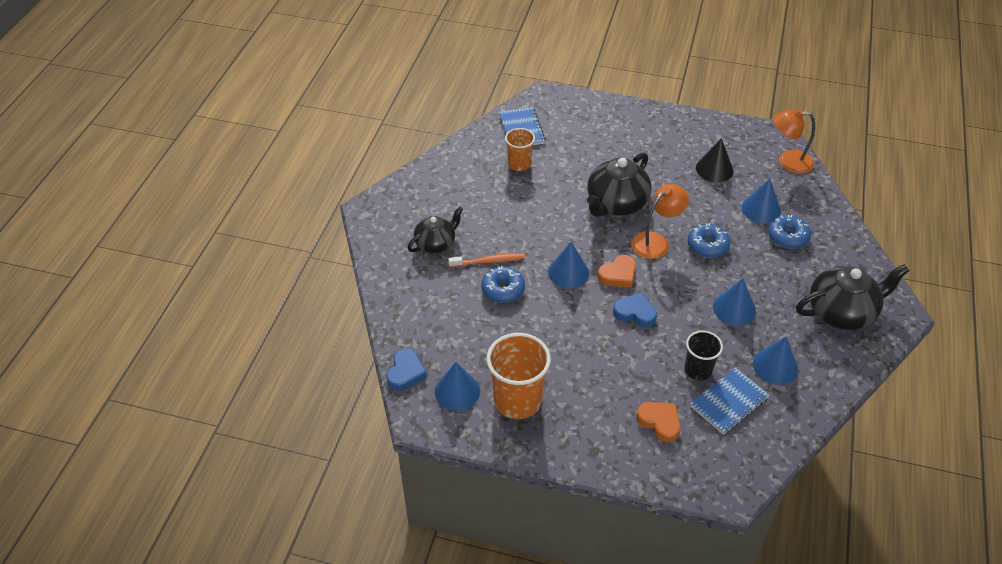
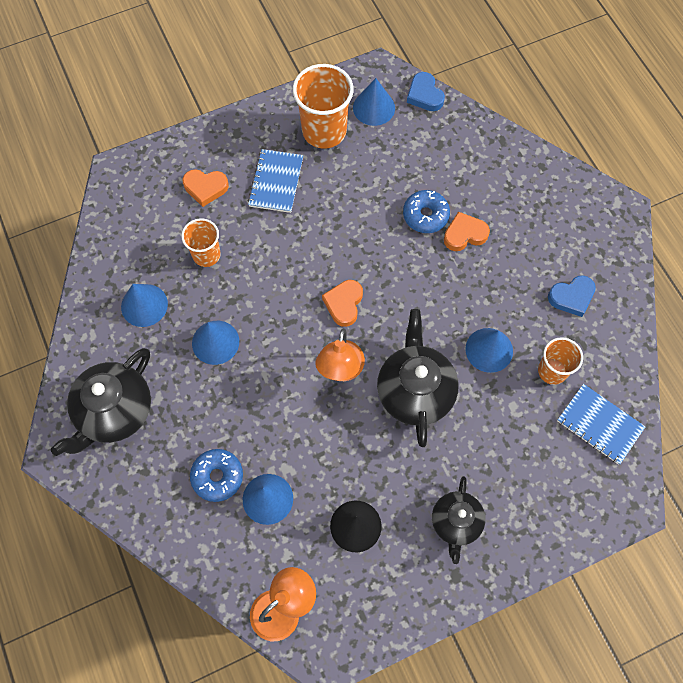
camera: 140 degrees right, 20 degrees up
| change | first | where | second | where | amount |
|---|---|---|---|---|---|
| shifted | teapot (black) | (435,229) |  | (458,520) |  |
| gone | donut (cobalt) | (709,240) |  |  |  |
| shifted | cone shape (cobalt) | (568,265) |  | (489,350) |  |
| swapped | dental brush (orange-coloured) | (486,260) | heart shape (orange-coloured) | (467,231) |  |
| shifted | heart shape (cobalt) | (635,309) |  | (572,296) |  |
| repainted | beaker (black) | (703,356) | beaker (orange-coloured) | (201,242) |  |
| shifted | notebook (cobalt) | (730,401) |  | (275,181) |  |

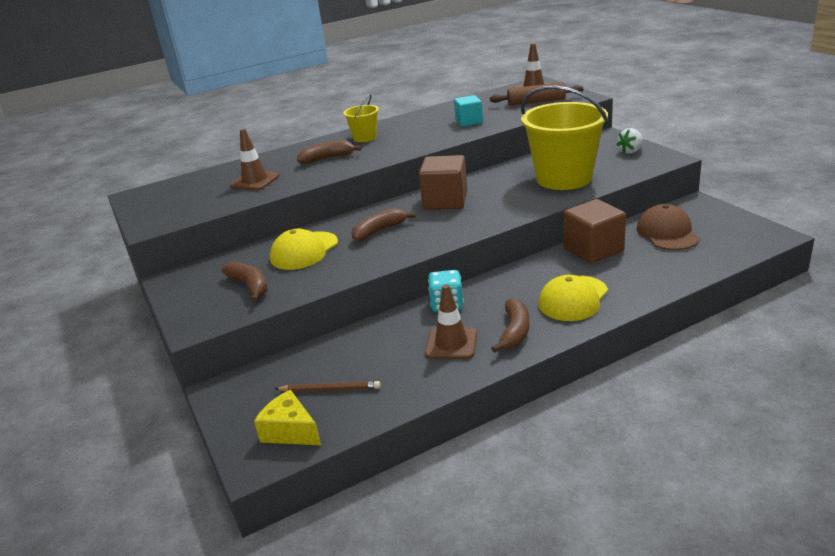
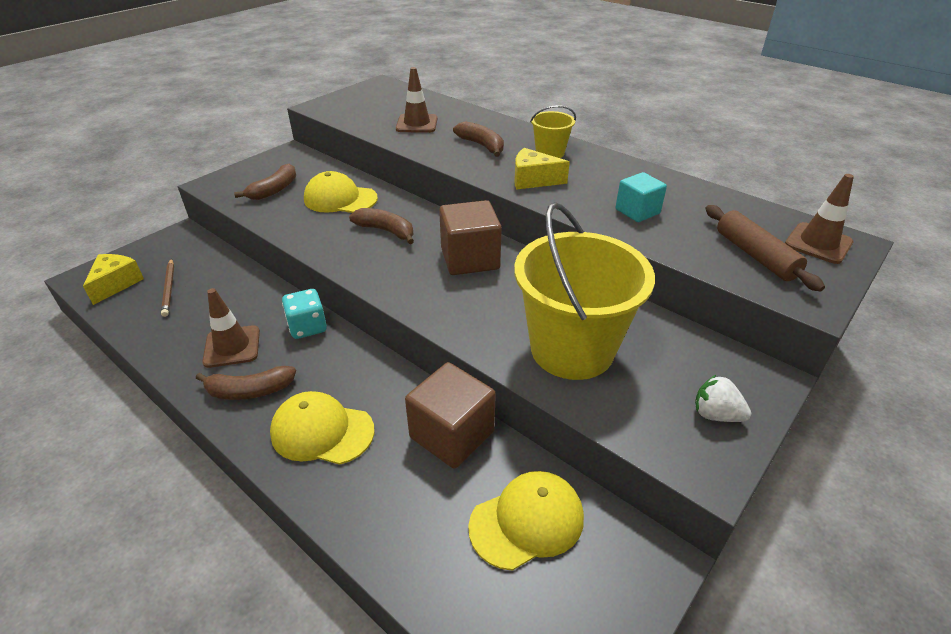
camera: 65 degrees right, 10 degrees up
| change | first | where | second | where | amount |
|---|---|---|---|---|---|
| repainted | peaked cap (dark brown) | (668,227) | peaked cap (golden) | (526,521) |  |
| new |  |  | piece of cheese (golden) | (542,169) |  |

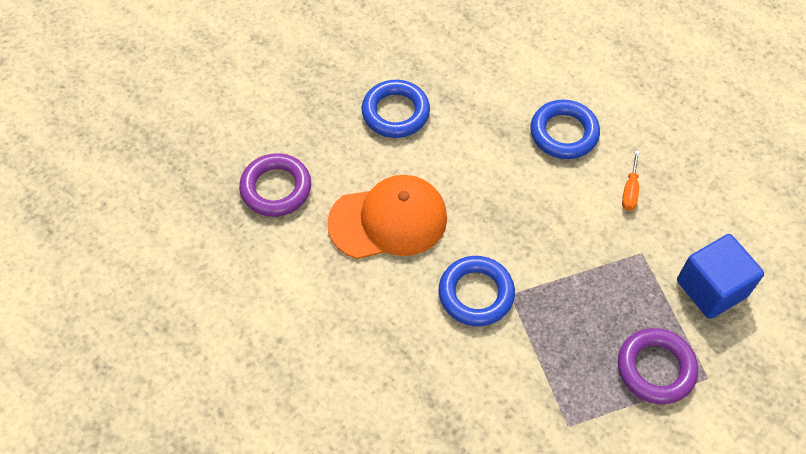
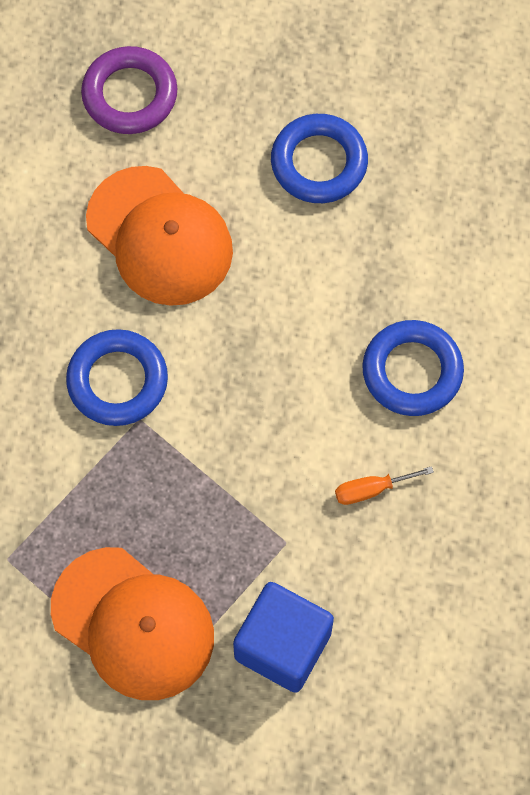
camera: 60 degrees right, 10 degrees up
| change | first | where | second | where | amount |
|---|---|---|---|---|---|
| swapped | torus (royal purple) | (658,366) | peaked cap (orange-coloured) | (132,623) |  |

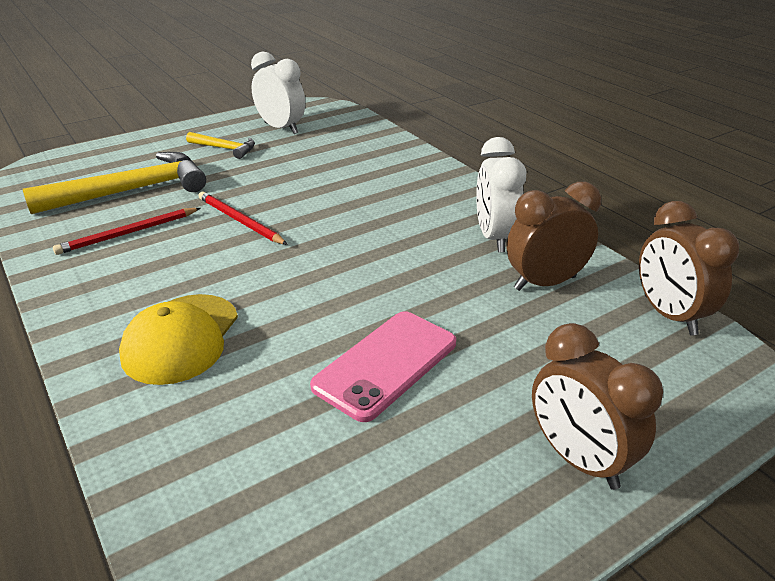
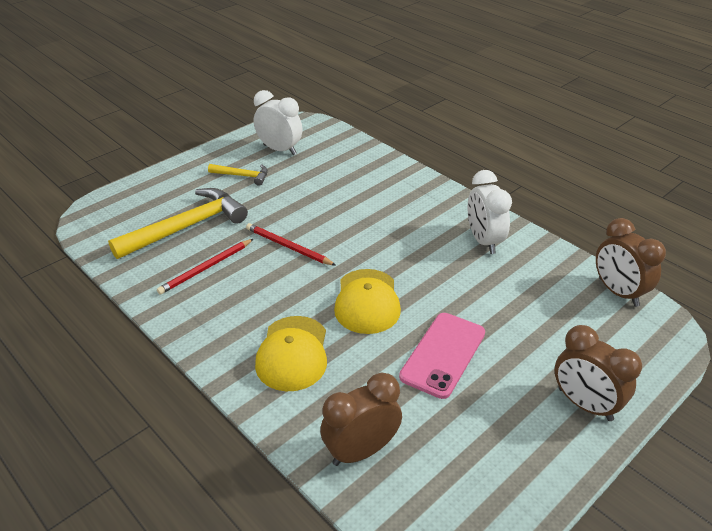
camera: 10 degrees left, 5 degrees up
| change | first | where | second | where | amount |
|---|---|---|---|---|---|
| shifted | bedside clock (dark brown) | (554,236) |  | (361,419) |  |
| new |  |  | peaked cap (golden) | (367,301) |  |

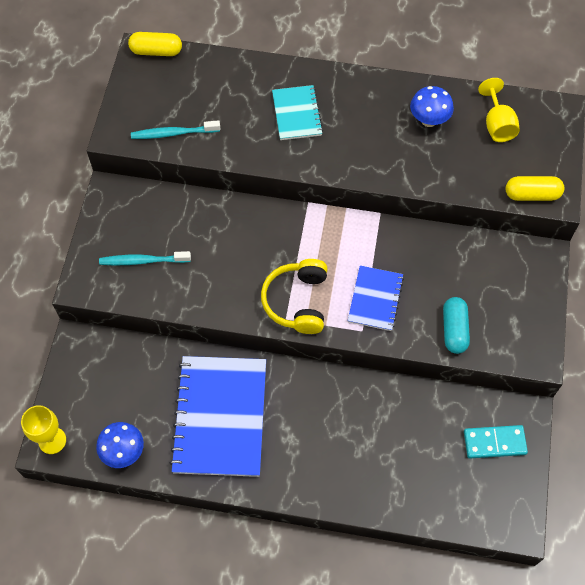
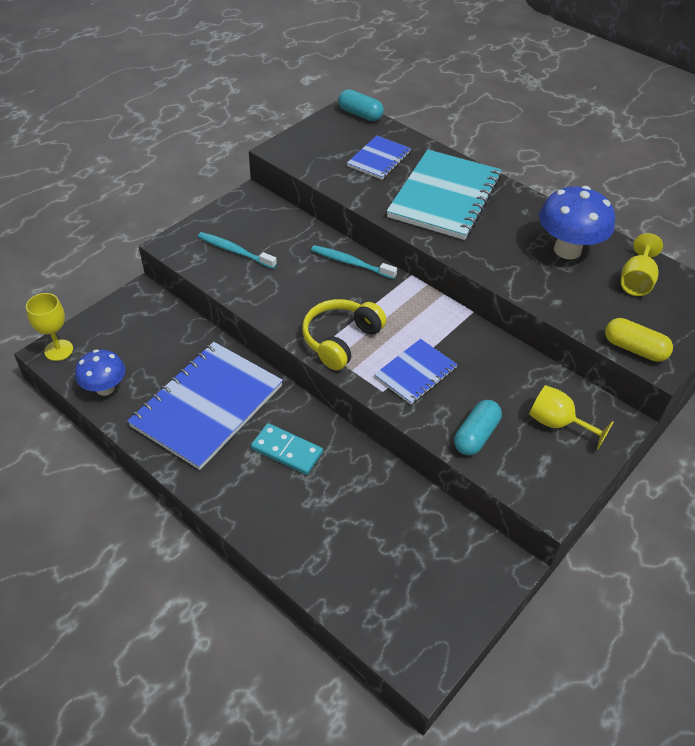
camera: 30 degrees right, 15 degrees down
| change | first | where | second | where | amount |
|---|---|---|---|---|---|
| repainted | capsule (golden) | (155,44) | capsule (turquoise) | (361,105) |  |
| scaled | notebook (turquoise) | (297,112) |  | (444,194) | x1.88 |
| scaled | toadstool (cobalt) | (432,106) |  | (577,223) | x1.58 |
| shifted | dental brush (turquoise) | (175,129) |  | (354,262) |  |
| shifted | domino (turquoise) | (496,441) |  | (287,449) |  |
| new |  |  | notebook (cobalt) | (379,157) |  |
| new |  |  | goblet (golden) | (571,417) |  |

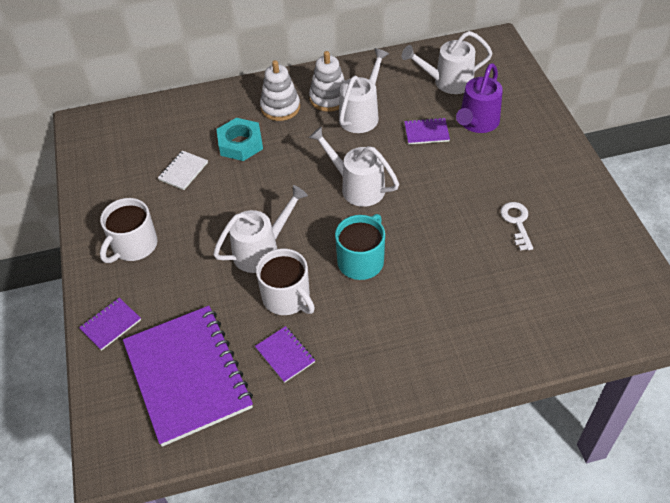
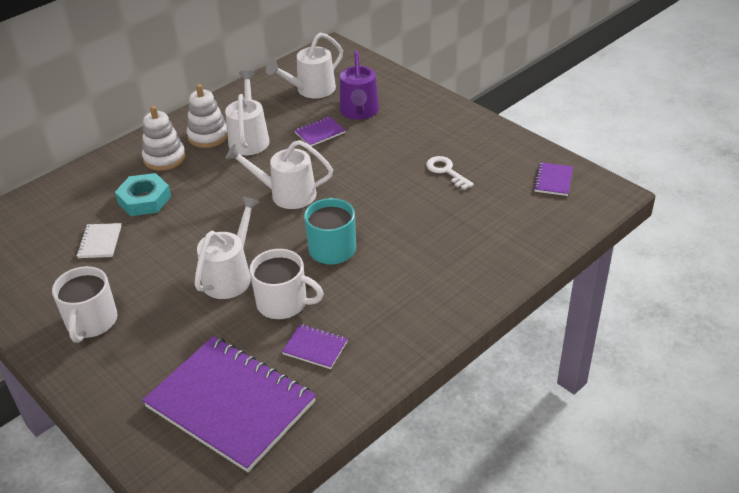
camera: 30 degrees left, 10 degrees down
| change | first | where | second | where | amount |
|---|---|---|---|---|---|
| shifted | notebook (royal purple) | (110,324) |  | (553,179) |  |

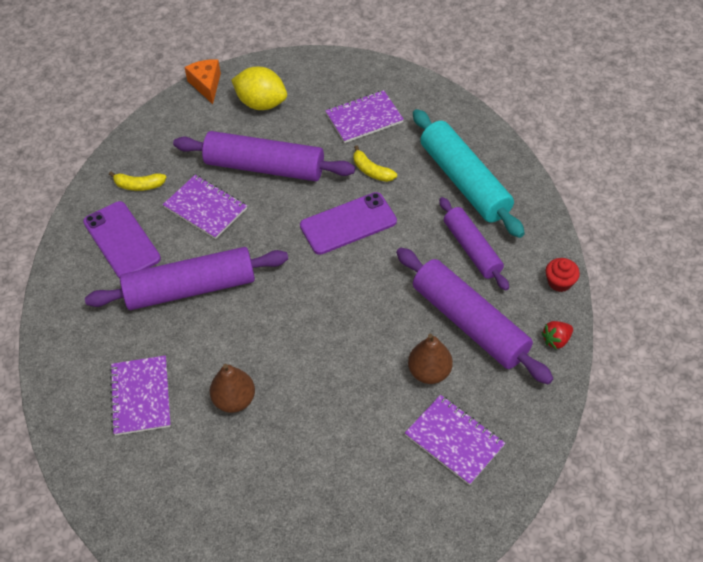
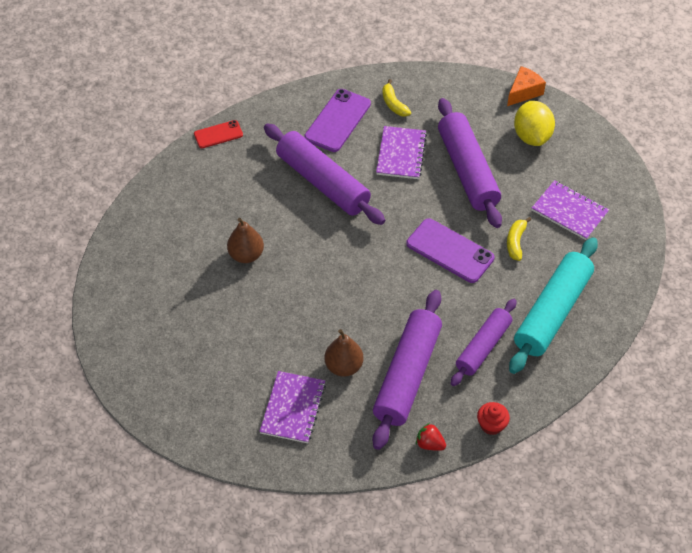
camera: 60 degrees right, 0 degrees up
| change | first | where | second | where | amount |
|---|---|---|---|---|---|
| gone | notebook (royal purple) | (140,395) |  |  |  |
| new |  |  | mobile phone (crimson) | (218,134) |  |

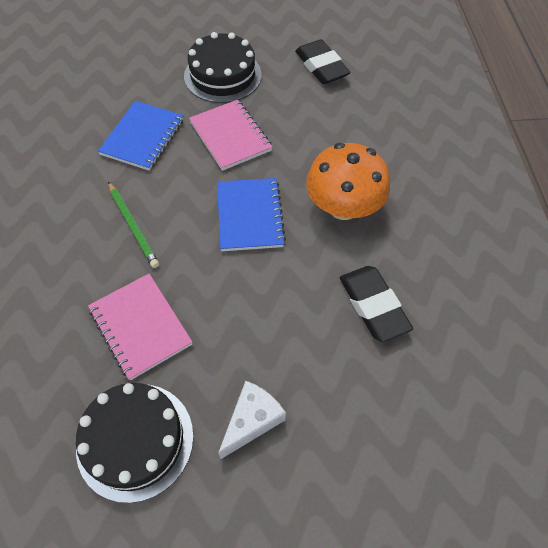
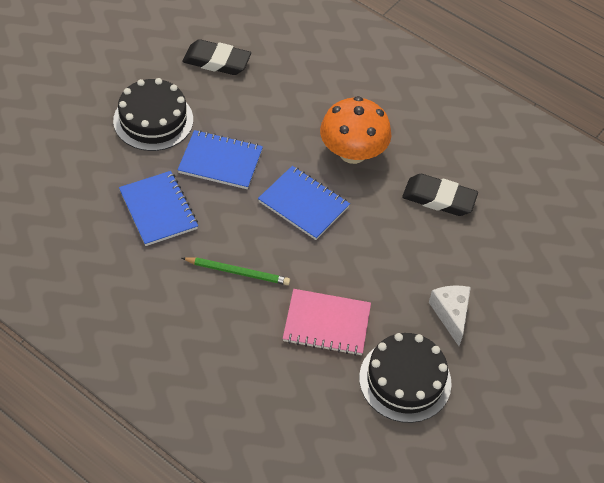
camera: 50 degrees left, 5 degrees down
| change | first | where | second | where | amount |
|---|---|---|---|---|---|
| repainted | notebook (pink) | (230,135) | notebook (cobalt) | (220,159) |  |

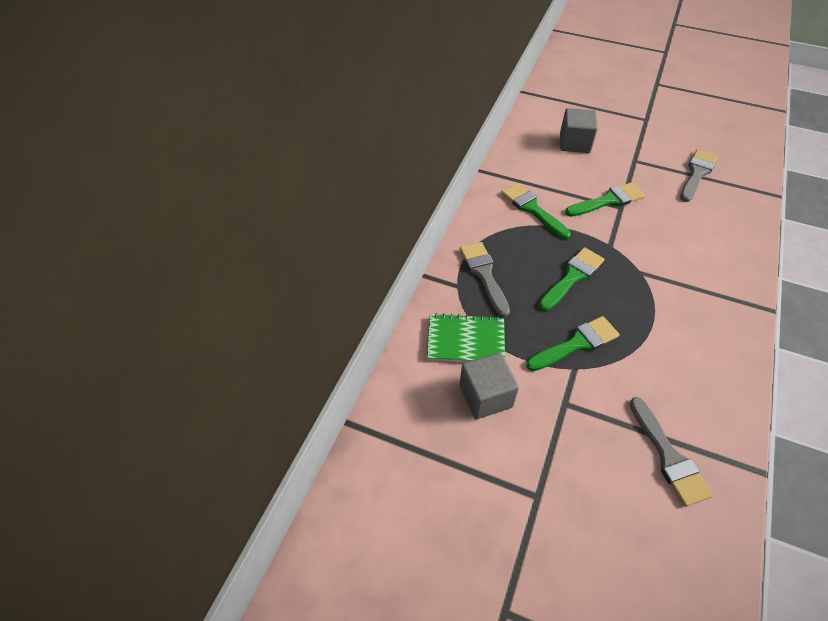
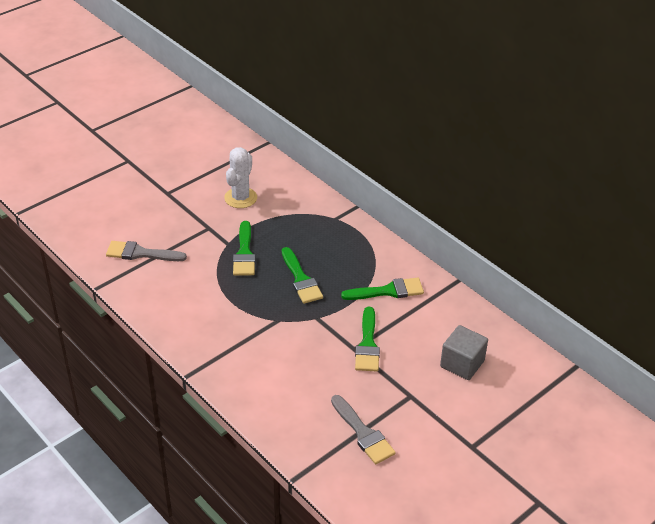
camera: 115 degrees right, 10 degrees down
| change | first | where | second | where | amount |
|---|---|---|---|---|---|
| gone | paintbrush (grey) | (485,279) |  |  |  |
| gone | notebook (green) | (466,338) |  |  |  |
| swapped | solid cube (grey) | (489,386) | cactus (white) | (240,177) |  |

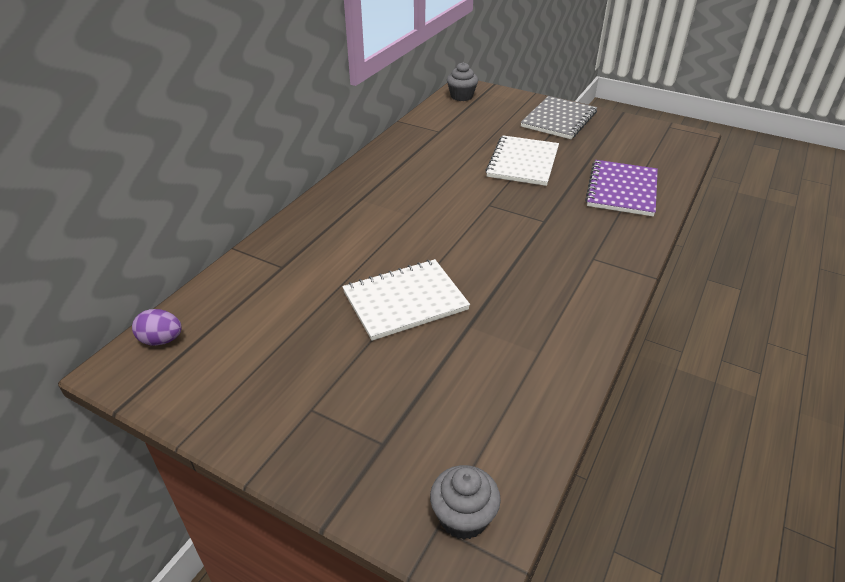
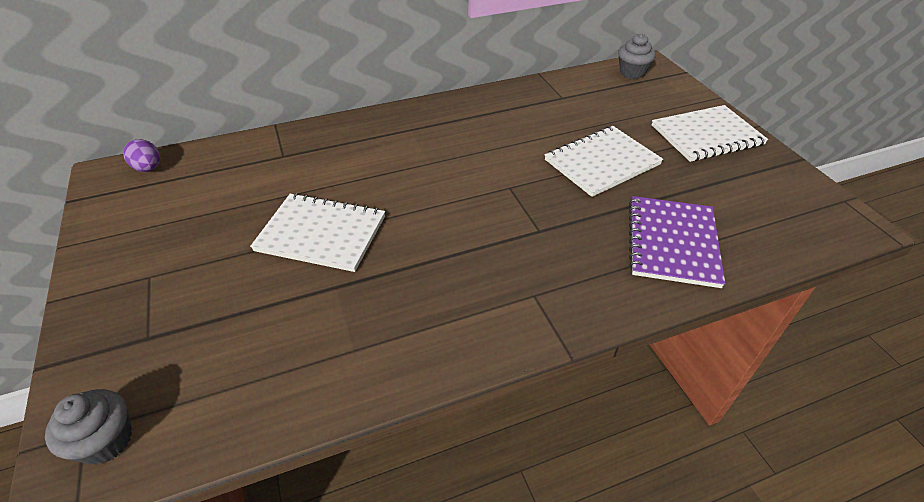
camera: 40 degrees right, 5 degrees up
| change | first | where | second | where | amount |
|---|---|---|---|---|---|
| repainted | notebook (grey) | (559,117) | notebook (white) | (710,133) |  |
| rotated | notebook (royal purple) | (621,188) |  | (677,242) | 45 degrees counterclockwise |

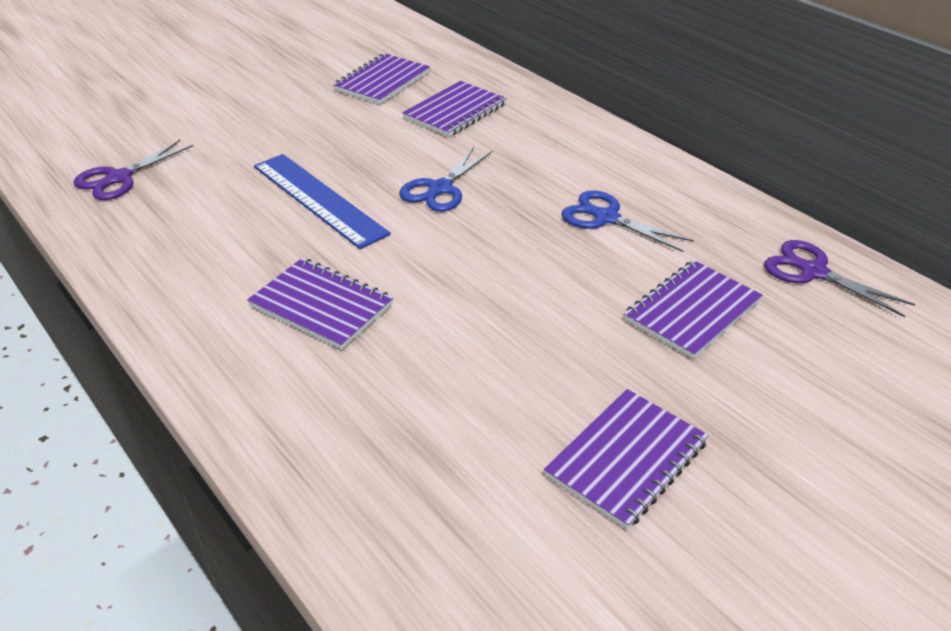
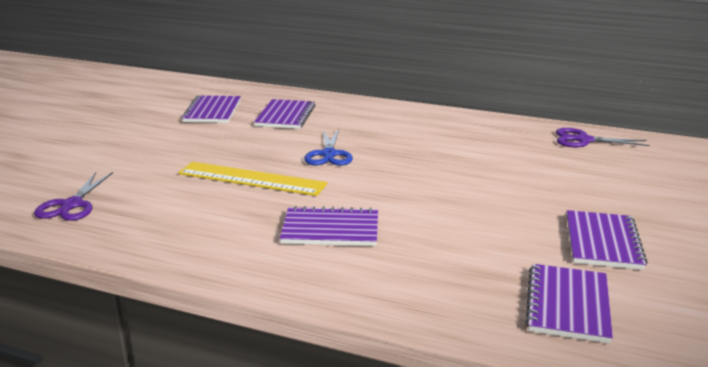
camera: 30 degrees left, 15 degrees down
| change | first | where | second | where | amount |
|---|---|---|---|---|---|
| repainted | ruler (cobalt) | (322,201) | ruler (golden) | (252,179) |  |
| gone | pair of scissors (cobalt) | (627,221) |  |  |  |
| shifted | notebook (royal purple) | (693,309) |  | (569,303) |  |

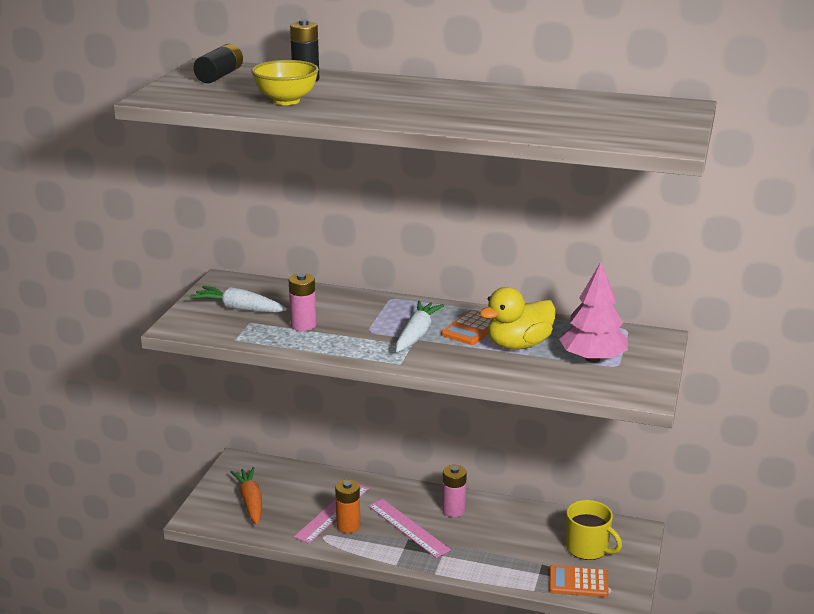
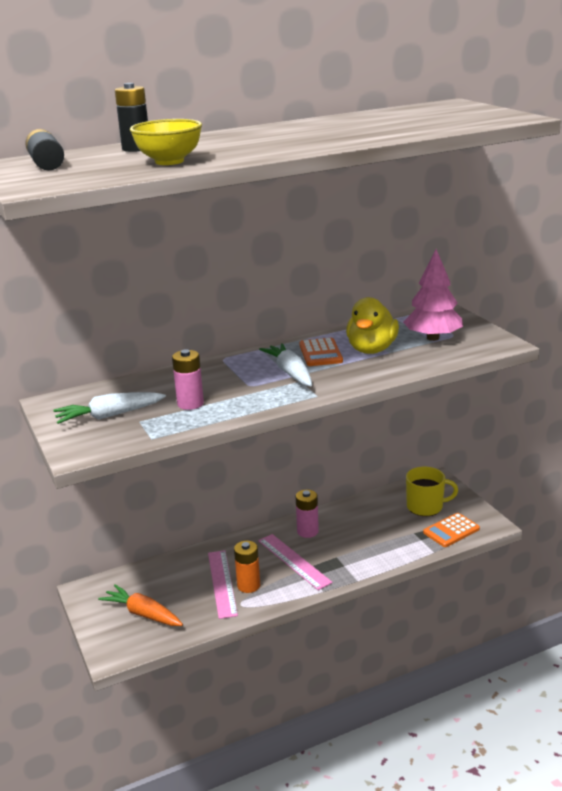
camera: 40 degrees left, 0 degrees up
| change | first | where | second | where | amount |
|---|---|---|---|---|---|
| rotated | ruler (pink) | (409,528) |  | (295,562) | 45 degrees clockwise |

